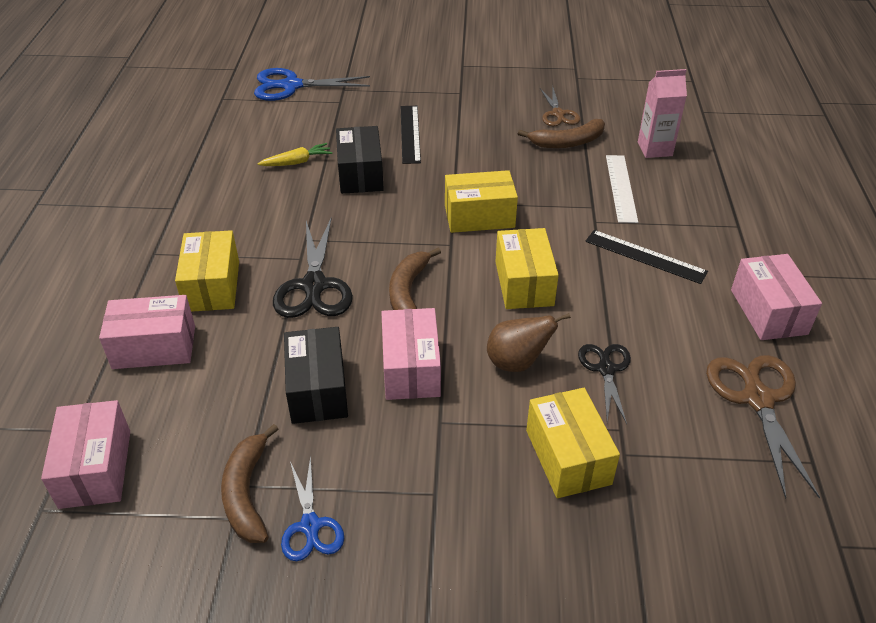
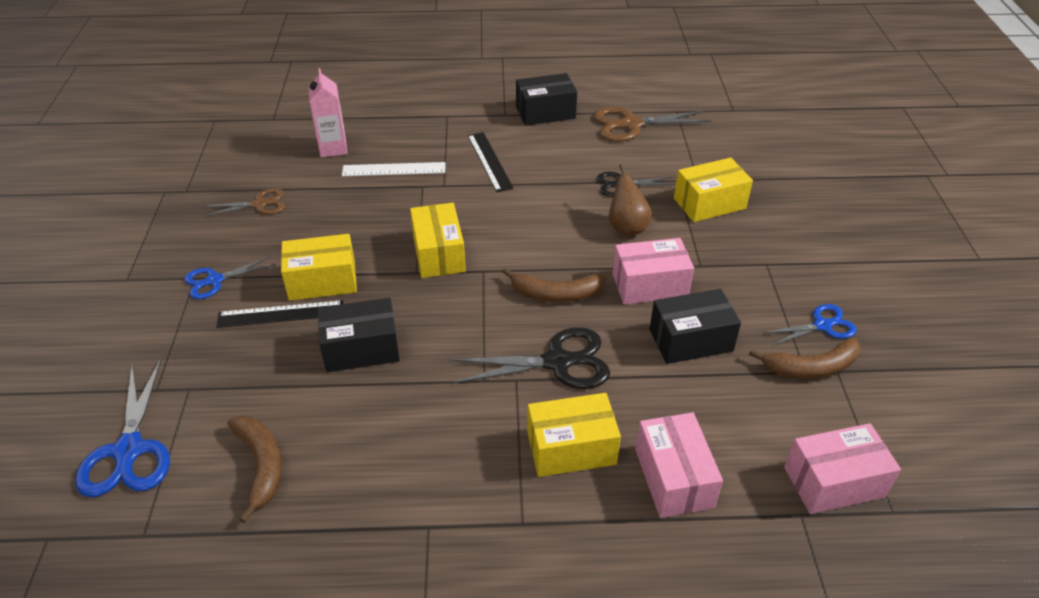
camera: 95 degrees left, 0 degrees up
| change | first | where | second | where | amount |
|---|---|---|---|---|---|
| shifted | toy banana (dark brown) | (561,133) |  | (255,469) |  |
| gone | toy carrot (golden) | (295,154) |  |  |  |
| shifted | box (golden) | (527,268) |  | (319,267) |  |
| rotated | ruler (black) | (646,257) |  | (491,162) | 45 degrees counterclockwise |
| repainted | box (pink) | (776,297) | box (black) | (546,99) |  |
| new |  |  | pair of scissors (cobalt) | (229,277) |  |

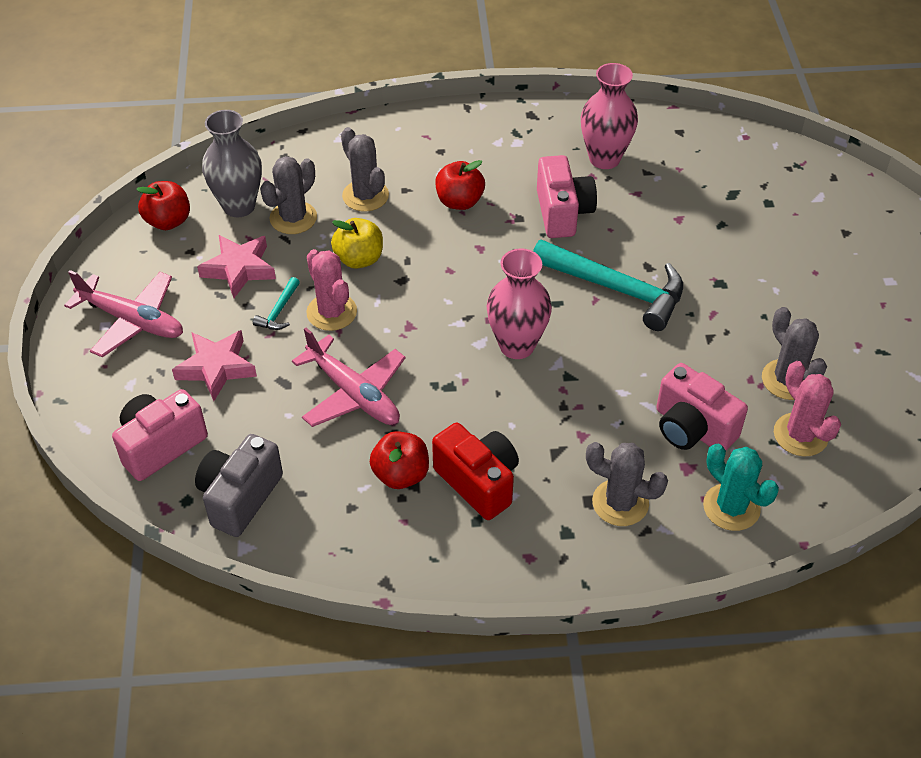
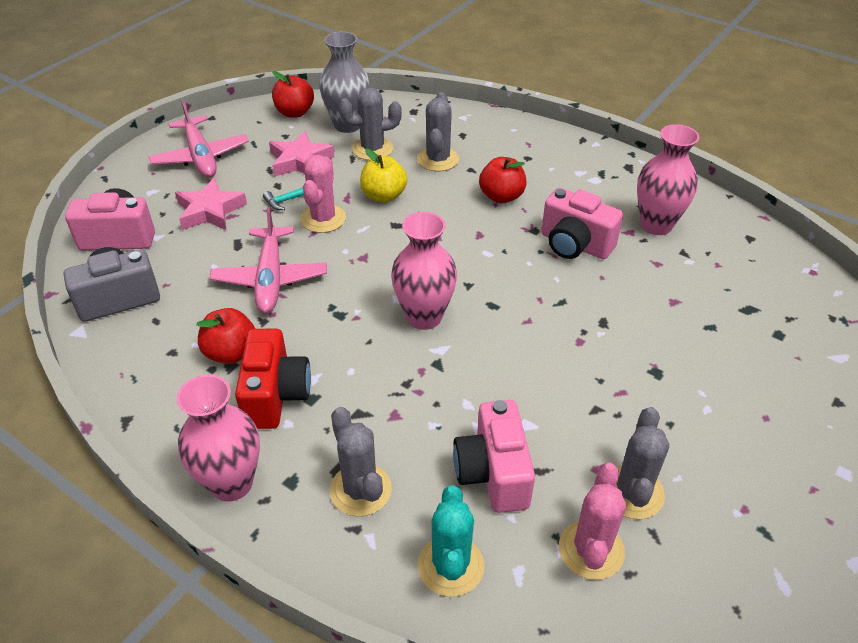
camera: 40 degrees right, 5 degrees down
| change | first | where | second | where | amount |
|---|---|---|---|---|---|
| rotated | camera (pink) | (567,196) |  | (582,223) | 90 degrees clockwise |
| gone | claw hammer (turquoise) | (608,285) |  |  |  |
| new |  |  | tall vase (pink) | (218,438) |  |

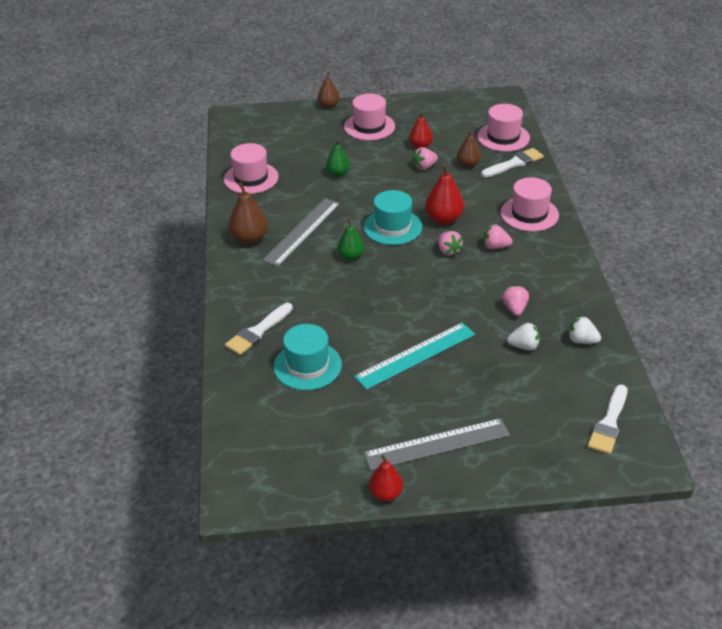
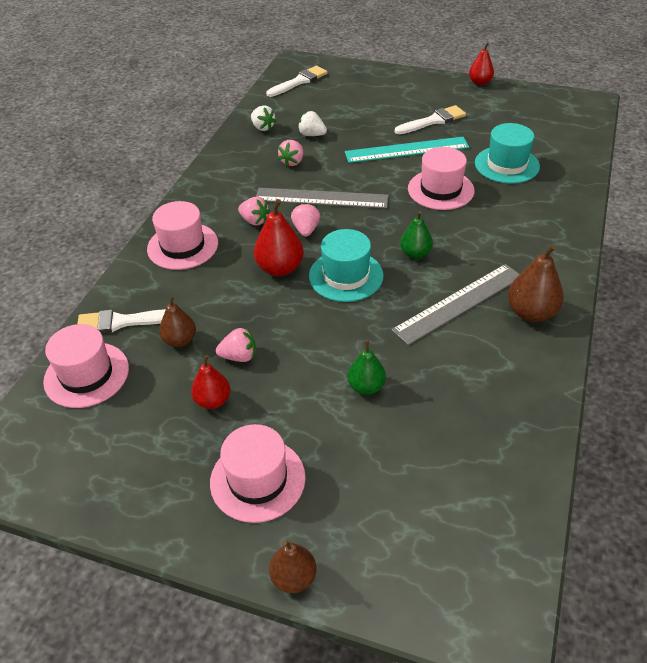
camera: 155 degrees left, 5 degrees up
| change | first | where | second | where | amount |
|---|---|---|---|---|---|
| shifted | tall hat (pink) | (251,168) |  | (441,178) |  |
| shifted | paintbrush (white) | (259,329) |  | (430,119) |  |
| shifted | ruler (grey) | (436,444) |  | (322,198) |  |

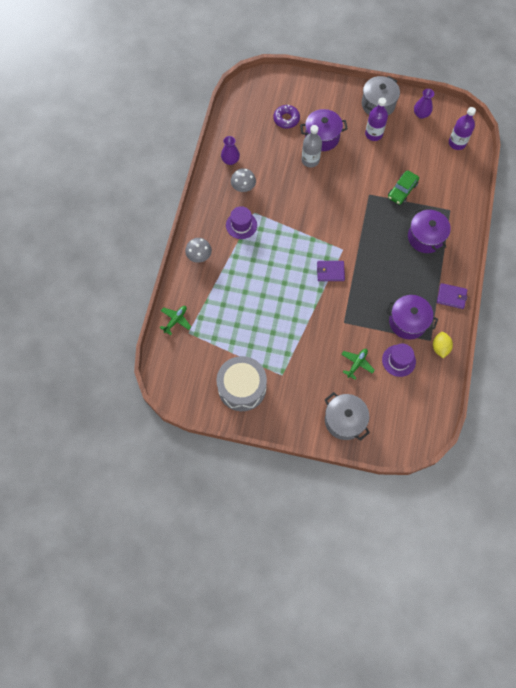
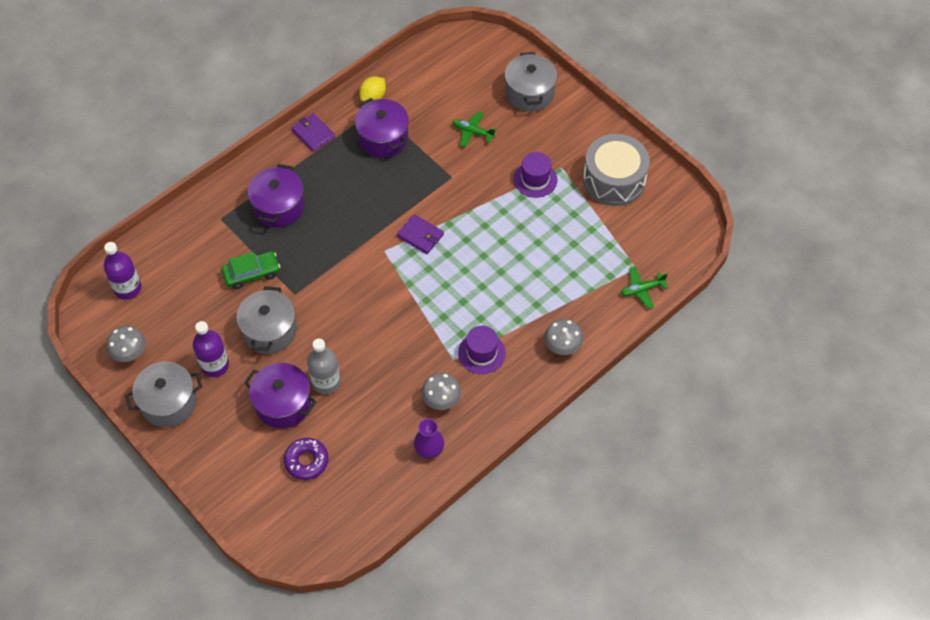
camera: 145 degrees left, 10 degrees down
| change | first | where | second | where | amount |
|---|---|---|---|---|---|
| swapped | tall vase (royal purple) | (424,104) | toadstool (grey) | (126,344) |  |
| shifted | tall hat (royal purple) | (399,360) |  | (535,175) |  |
| rotated | aeroplane (green) | (358,364) |  | (474,129) | 45 degrees clockwise |
| new |  |  | stockpot (grey) | (266,320) |  |

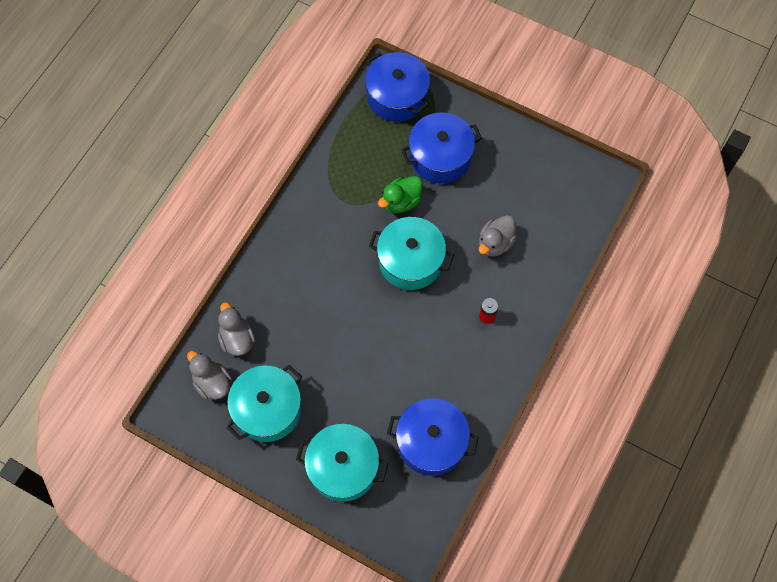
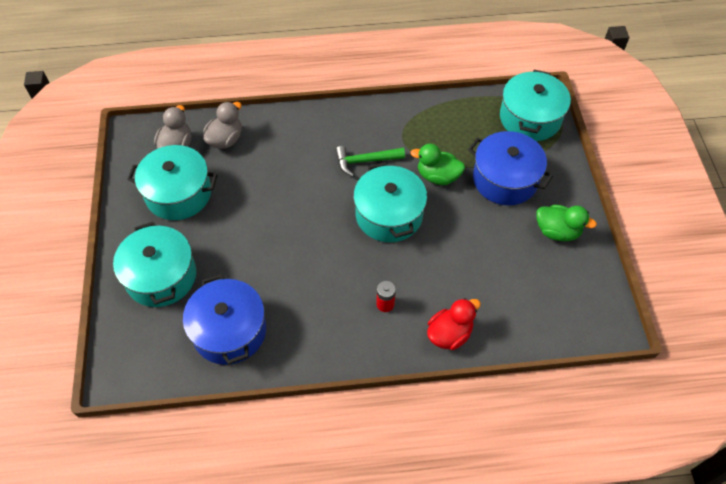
camera: 55 degrees right, 10 degrees down
| change | first | where | second | where | amount |
|---|---|---|---|---|---|
| repainted | stockpot (cobalt) | (397,87) | stockpot (turquoise) | (535,105) |  |
| gone | duck (grey) | (498,236) |  |  |  |
| new |  |  | claw hammer (green) | (370,161) |  |
| new |  |  | duck (green) | (566,223) |  |
| new |  |  | duck (crimson) | (454,324) |  |

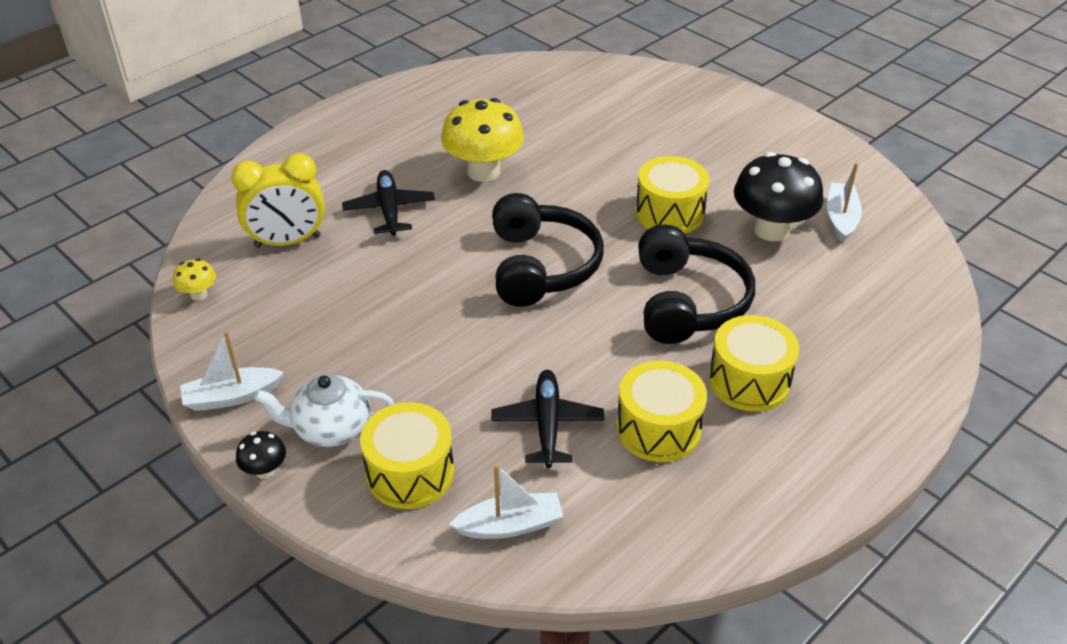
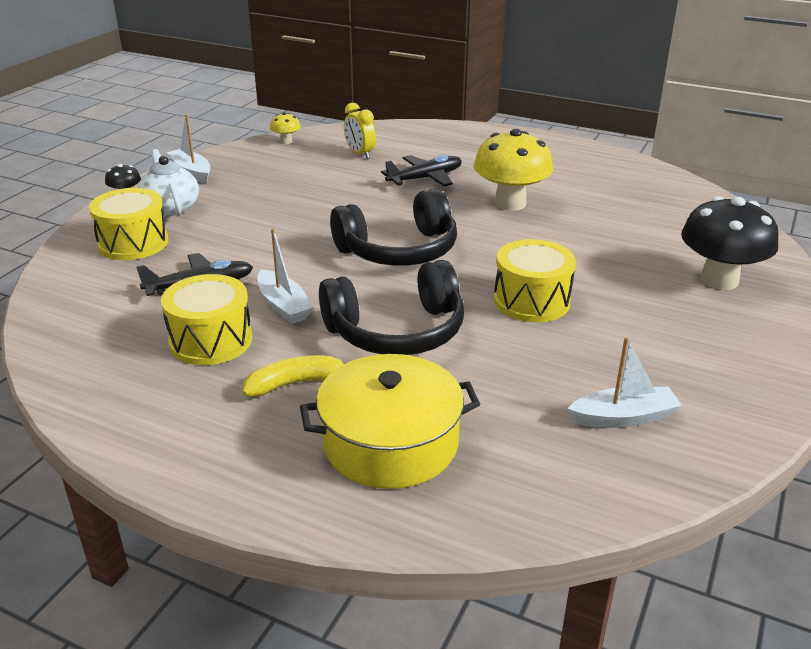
camera: 70 degrees right, 10 degrees down
| change | first | where | second | where | amount |
|---|---|---|---|---|---|
| shifted | toadstool (black) | (778,196) |  | (729,243) |  |
| scaled | bedside clock (golden) | (278,200) |  | (360,131) | x0.63 |
| swapped | toy drum (golden) | (754,363) | toy banana (golden) | (293,376) |  |
| shifted | sailboat (white) | (506,501) |  | (285,276) |  |
| new |  |  | stockpot (golden) | (390,421) |  |

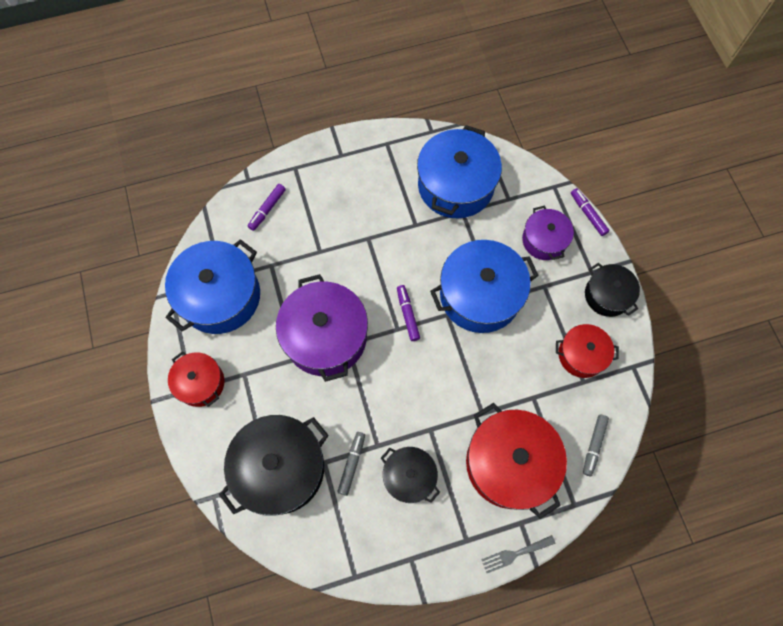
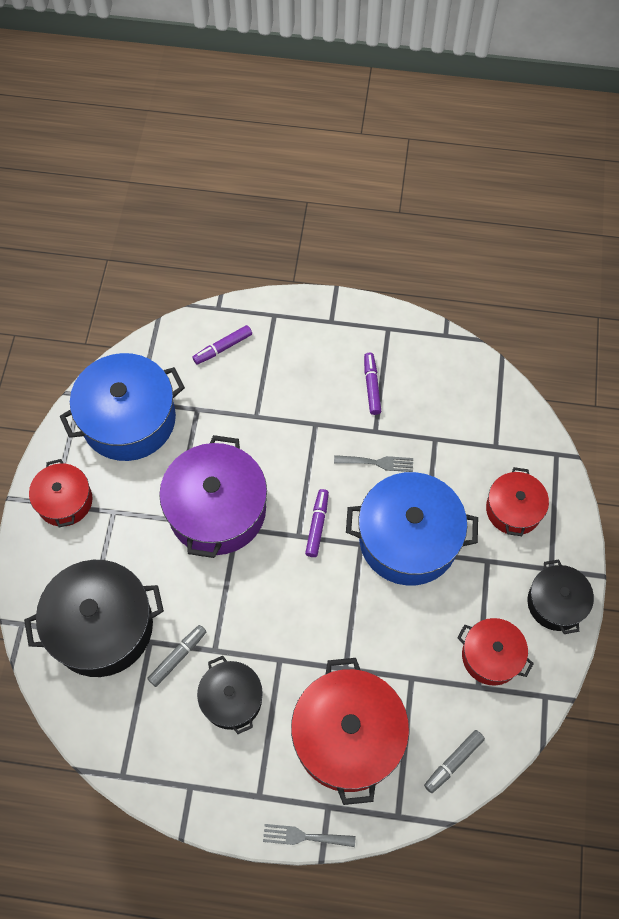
camera: 25 degrees right, 5 degrees down
| change | first | where | second | where | amount |
|---|---|---|---|---|---|
| gone | stockpot (cobalt) | (459,171) |  |  |  |
| shifted | marker (royal purple) | (590,212) |  | (372,384) |  |
| repainted | stockpot (royal purple) | (548,233) | stockpot (crimson) | (517,501) |  |
| new |  |  | dinner fork (grey) | (373,463) |  |

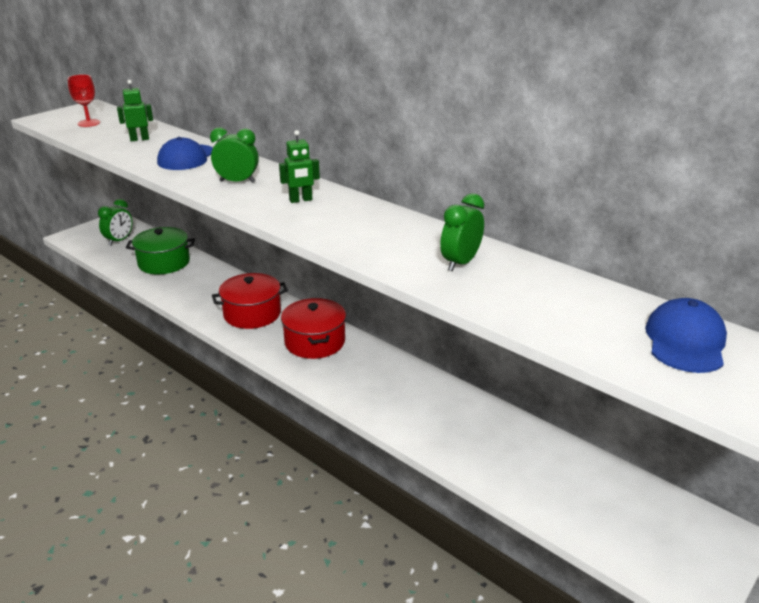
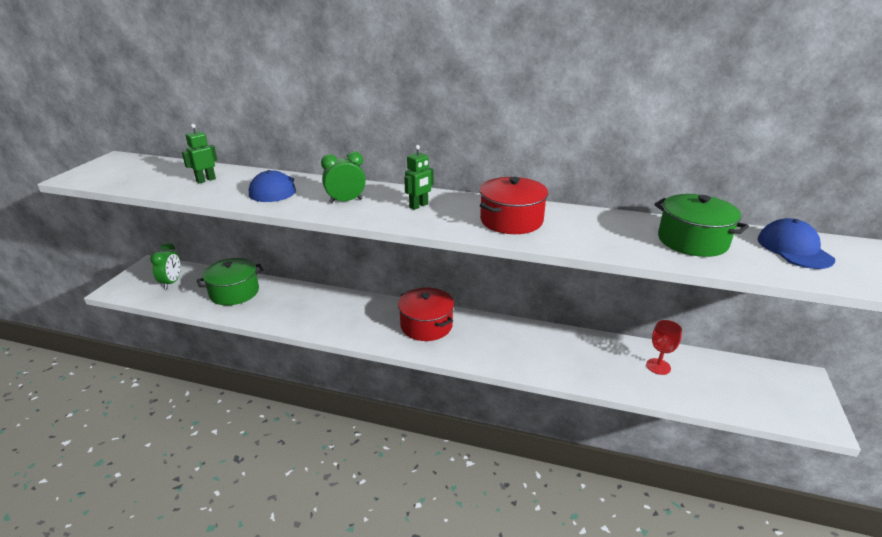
camera: 25 degrees left, 0 degrees up
| change | first | where | second | where | amount |
|---|---|---|---|---|---|
| shifted | goblet (crimson) | (84,100) |  | (664,347) |  |
| gone | bedside clock (green) | (462,232) |  |  |  |
| shifted | stockpot (crimson) | (250,301) |  | (514,205) |  |
| new |  |  | stockpot (green) | (701,225) |  |

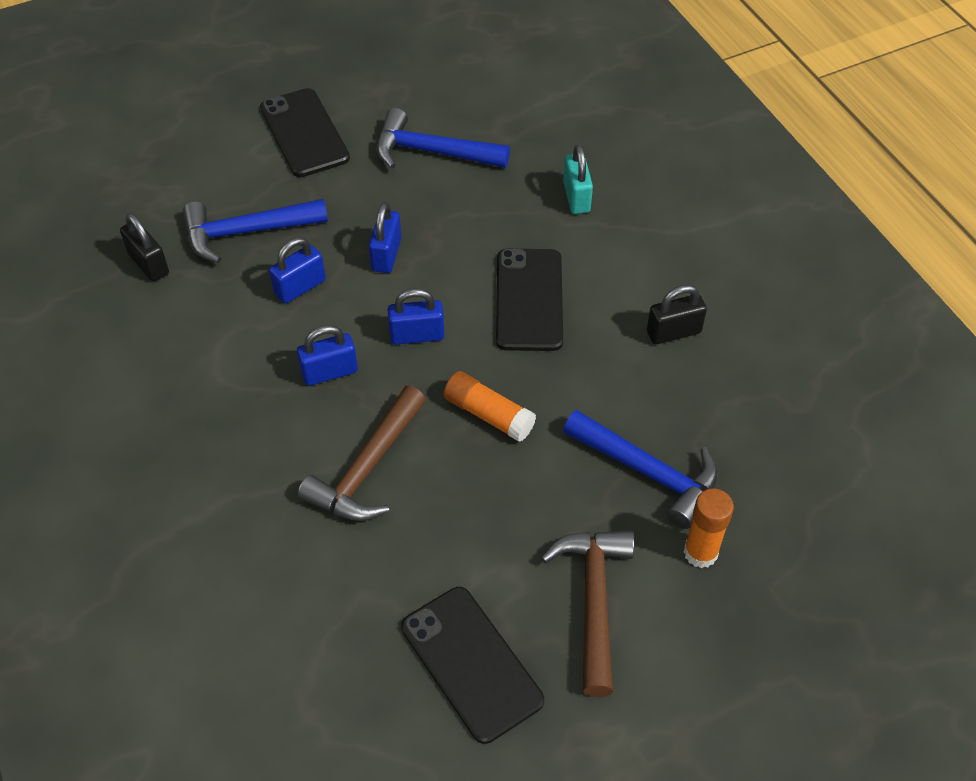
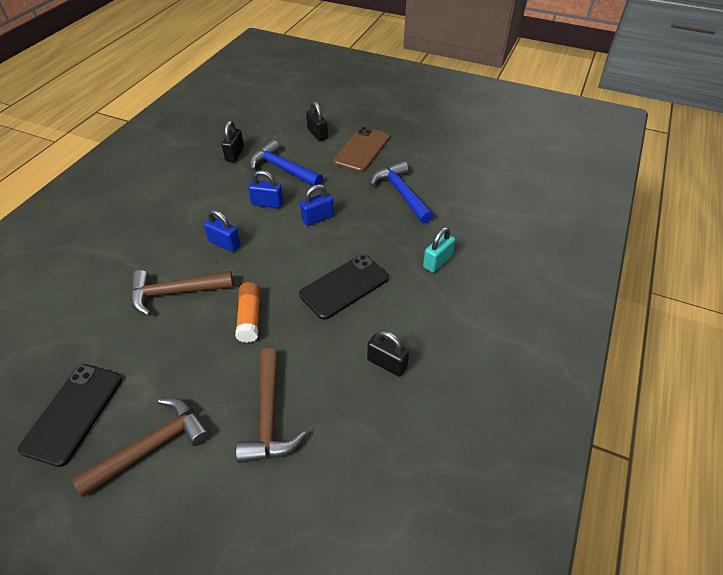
camera: 50 degrees right, 5 degrees down
| change | first | where | second | where | amount |
|---|---|---|---|---|---|
| repainted | mobile phone (black) | (305,132) | mobile phone (dark brown) | (361,149) |  |
| gone | lock (cobalt) | (415,316) |  |  |  |
| repainted | claw hammer (cobalt) | (640,469) | claw hammer (dark brown) | (271,405) |  |
| gone | stick of glue (orange-coloured) | (709,528) |  |  |  |
| new |  |  | lock (black) | (317,121) |  |

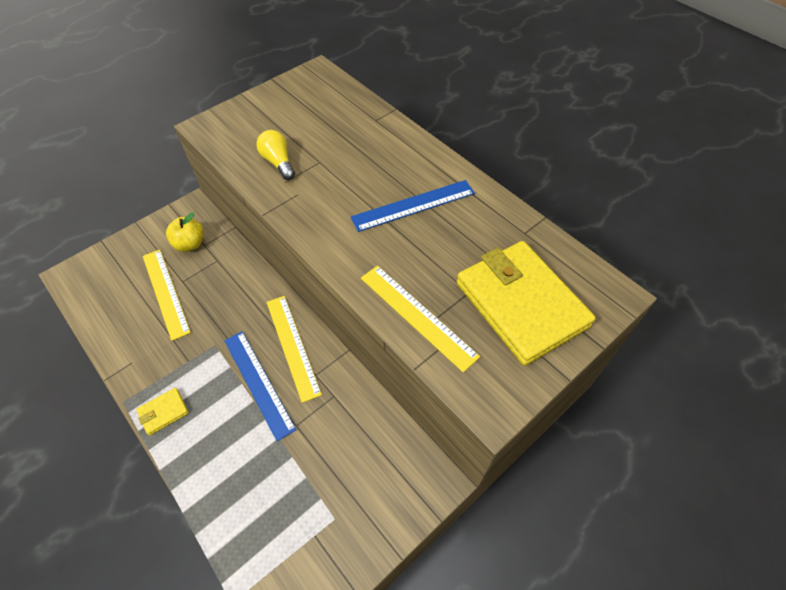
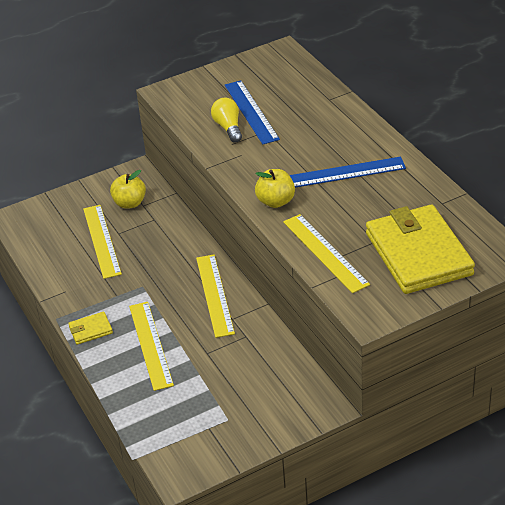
camera: 15 degrees right, 15 degrees down
| change | first | where | second | where | amount |
|---|---|---|---|---|---|
| shifted | ruler (cobalt) | (260,386) |  | (252,112) |  |
| new |  |  | toy apple (golden) | (275,188) |  |
| new |  |  | ruler (golden) | (151,346) |  |

